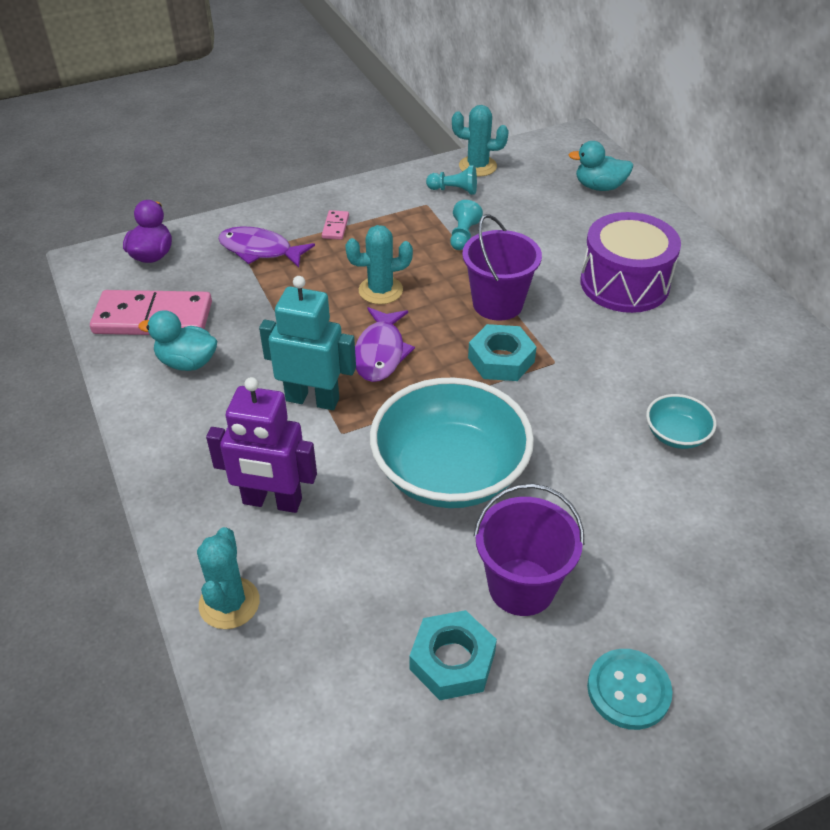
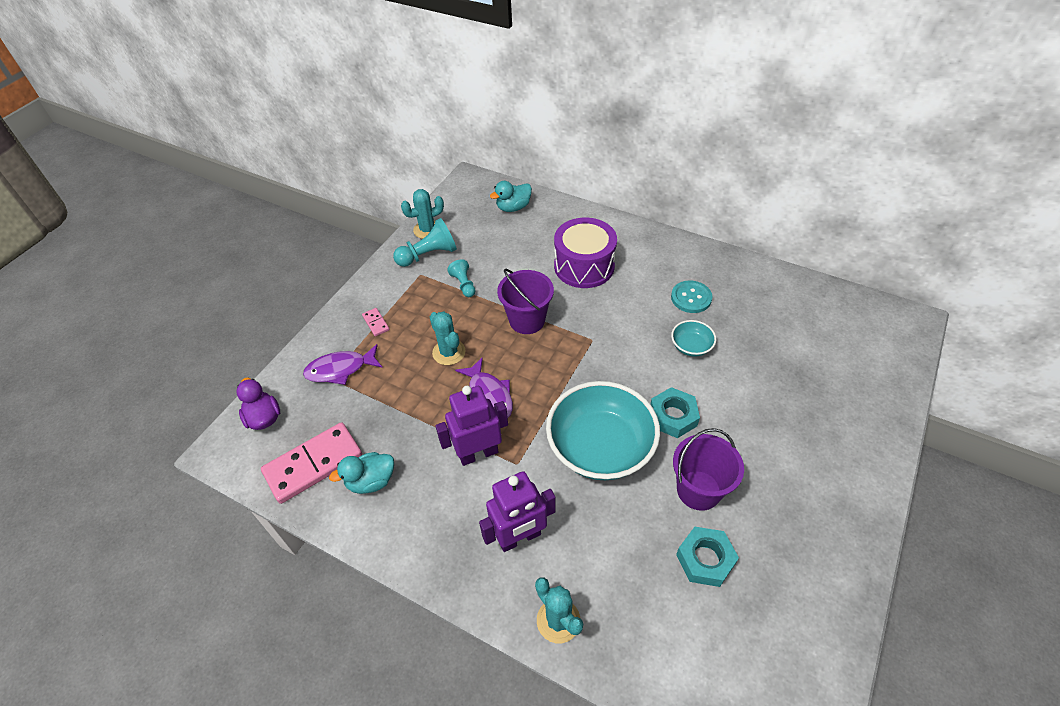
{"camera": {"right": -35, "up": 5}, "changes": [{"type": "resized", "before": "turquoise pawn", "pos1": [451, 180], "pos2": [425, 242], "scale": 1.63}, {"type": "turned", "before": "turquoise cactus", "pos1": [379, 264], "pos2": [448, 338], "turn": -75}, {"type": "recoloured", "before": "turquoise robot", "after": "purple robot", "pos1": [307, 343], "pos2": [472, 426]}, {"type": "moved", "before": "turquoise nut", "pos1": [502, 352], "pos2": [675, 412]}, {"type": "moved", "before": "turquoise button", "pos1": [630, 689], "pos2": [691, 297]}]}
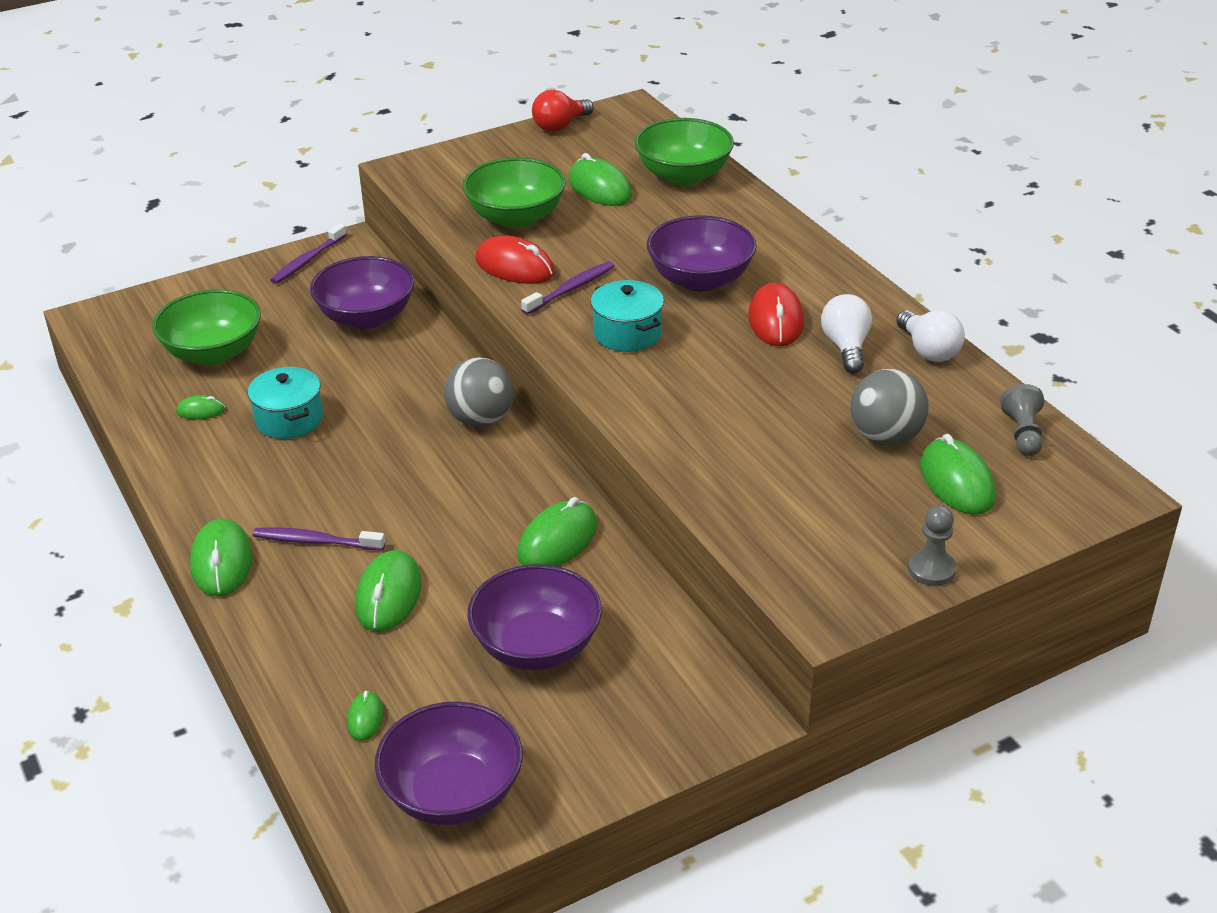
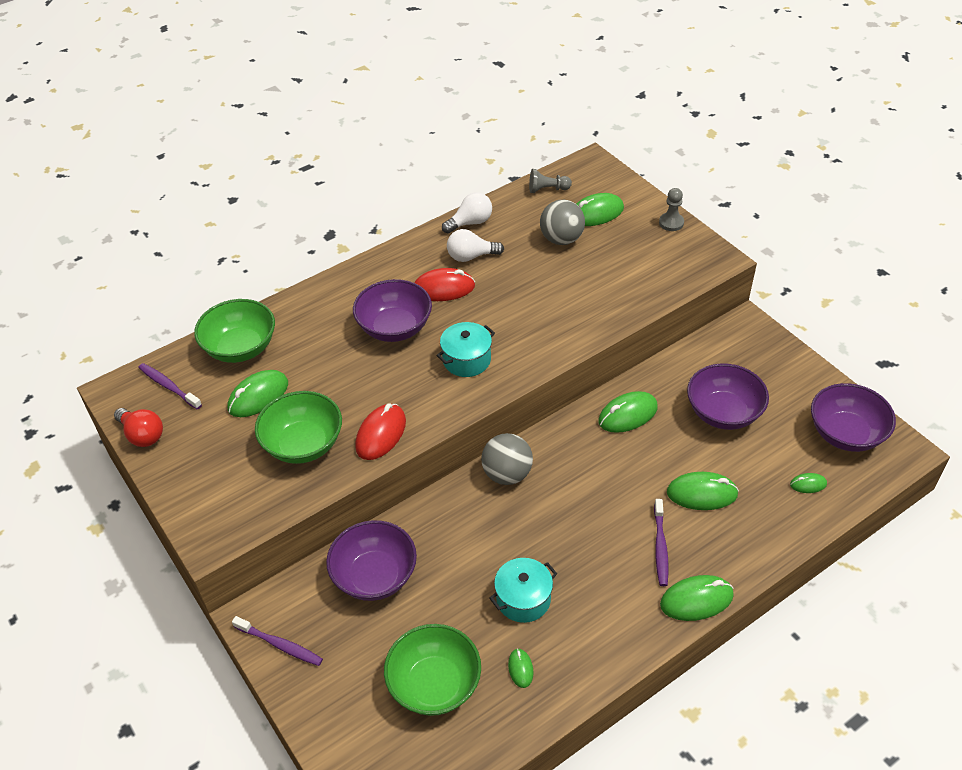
{"camera": {"right": -95, "up": 10}, "changes": [{"type": "moved", "before": "purple toothbrush", "pos1": [567, 288], "pos2": [170, 386]}, {"type": "turned", "before": "green mouse", "pos1": [557, 531], "pos2": [628, 412], "turn": -60}]}
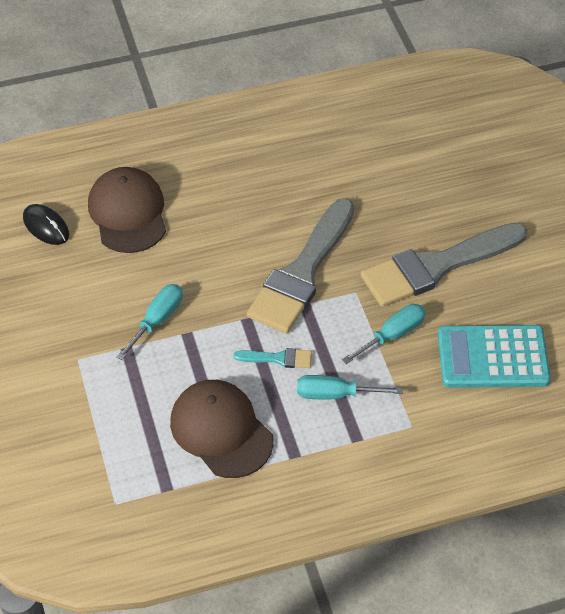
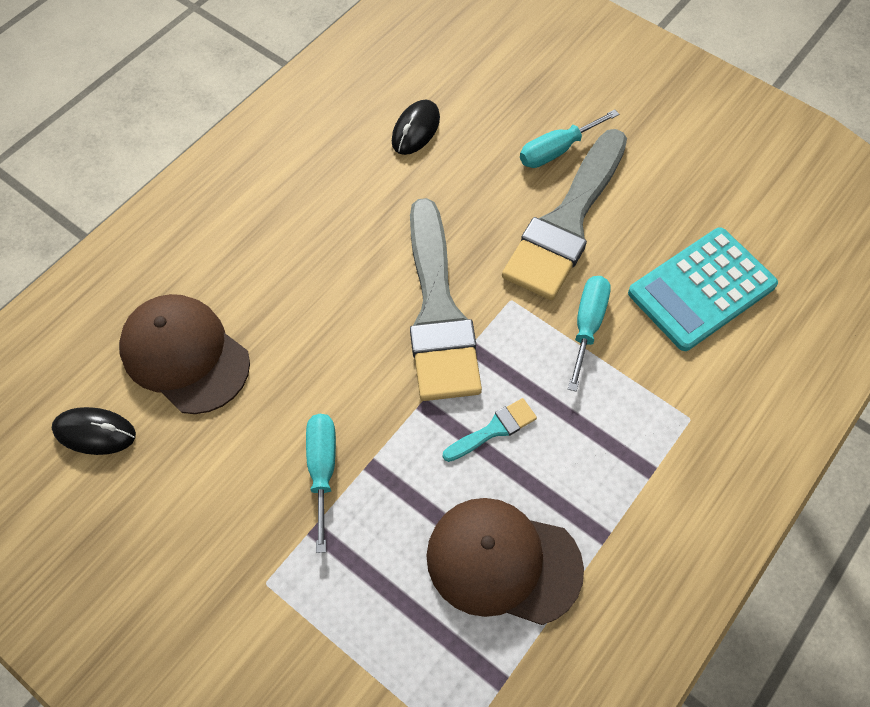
{"camera": {"right": -35, "up": 10}, "changes": [{"type": "moved", "before": "turquoise screwdriver", "pos1": [350, 387], "pos2": [569, 138]}, {"type": "added", "after": "black mouse", "pos2": [416, 127]}]}
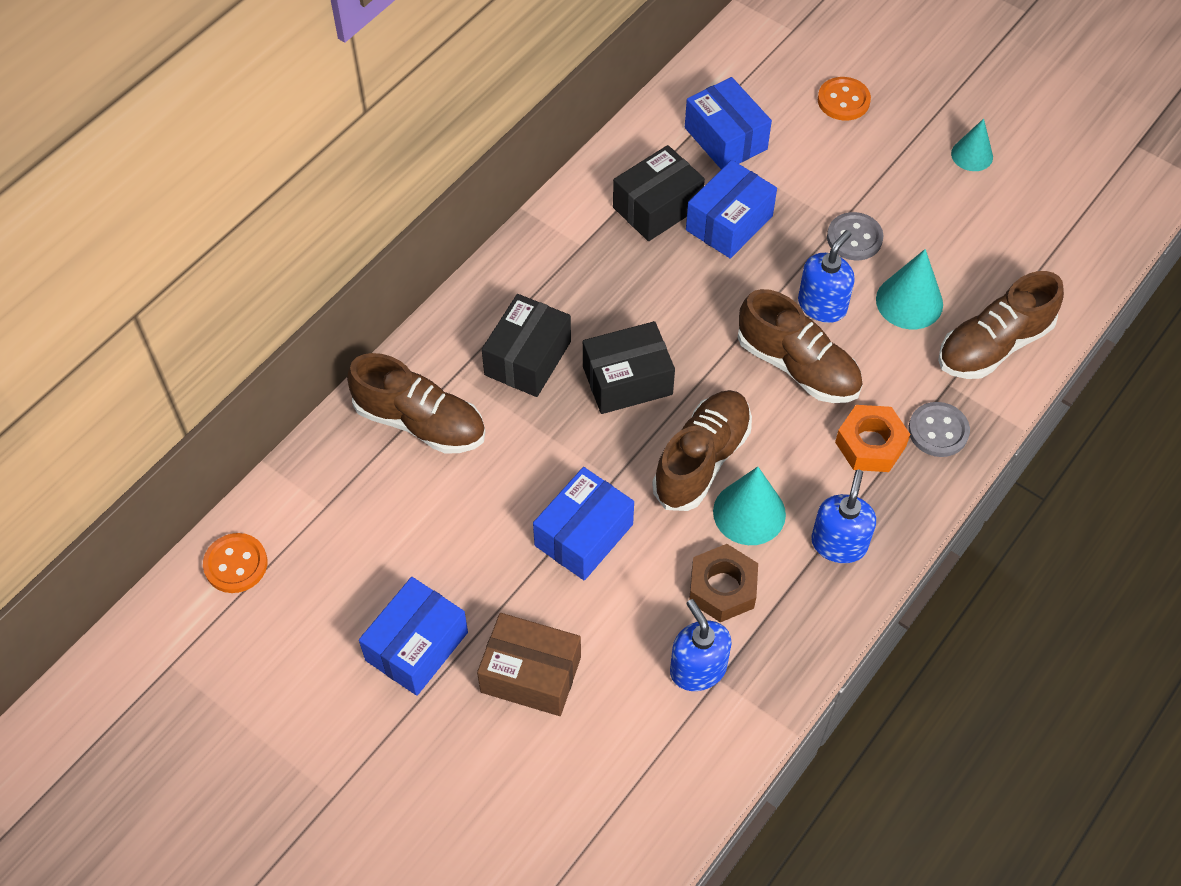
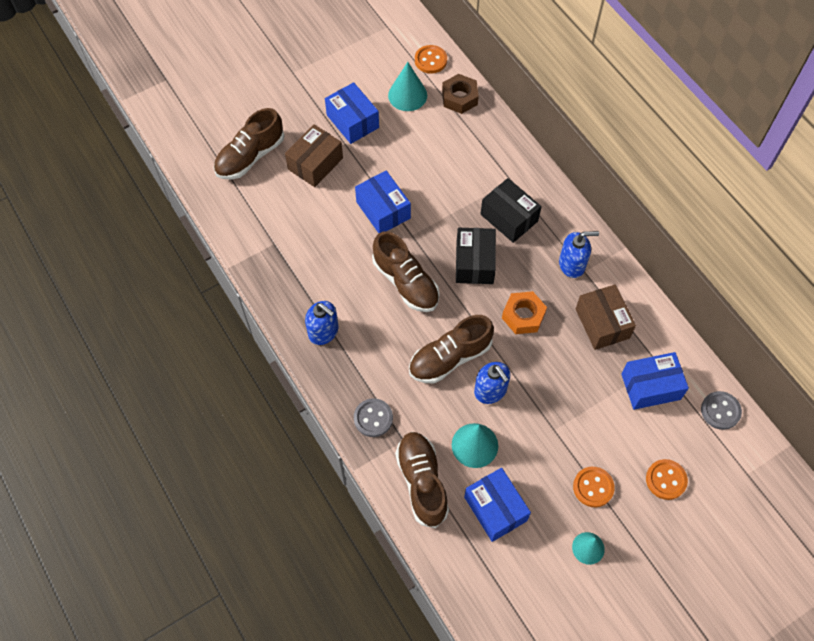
{"camera": {"right": 110, "up": 5}, "changes": [{"type": "recoloured", "before": "black box", "after": "brown box", "pos1": [659, 193], "pos2": [606, 317]}, {"type": "moved", "before": "blue box", "pos1": [731, 209], "pos2": [497, 505]}, {"type": "moved", "before": "grey button", "pos1": [855, 236], "pos2": [721, 410]}, {"type": "moved", "before": "brown shoe", "pos1": [416, 403], "pos2": [249, 144]}, {"type": "moved", "before": "orange nut", "pos1": [872, 438], "pos2": [524, 312]}, {"type": "moved", "before": "turquoise cone", "pos1": [749, 506], "pos2": [407, 86]}, {"type": "moved", "before": "brown nut", "pos1": [723, 583], "pos2": [460, 94]}, {"type": "moved", "before": "blue soap dispenser", "pos1": [701, 645], "pos2": [579, 254]}, {"type": "added", "after": "orange button", "pos2": [594, 487]}]}
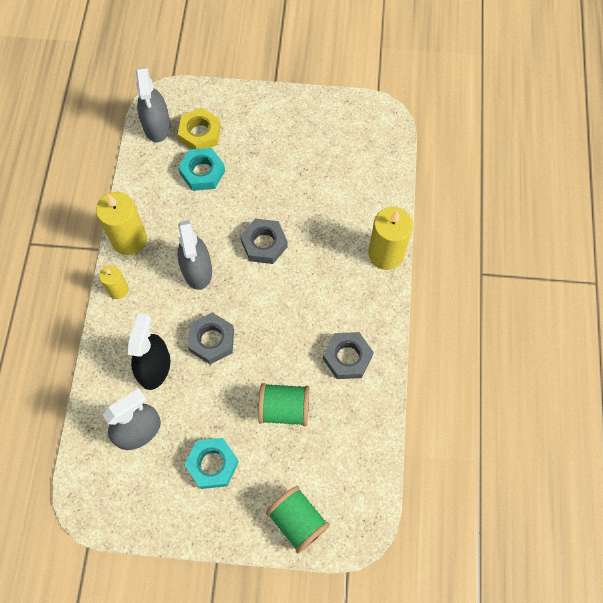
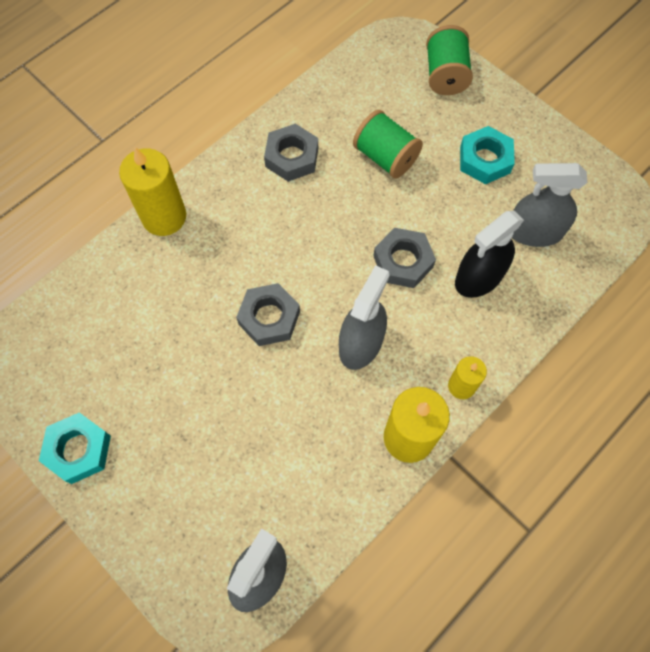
{"camera": {"right": -140, "up": 0}, "changes": [{"type": "removed", "before": "yellow nut", "pos1": [199, 128]}, {"type": "moved", "before": "turquoise nut", "pos1": [201, 169], "pos2": [75, 448]}]}
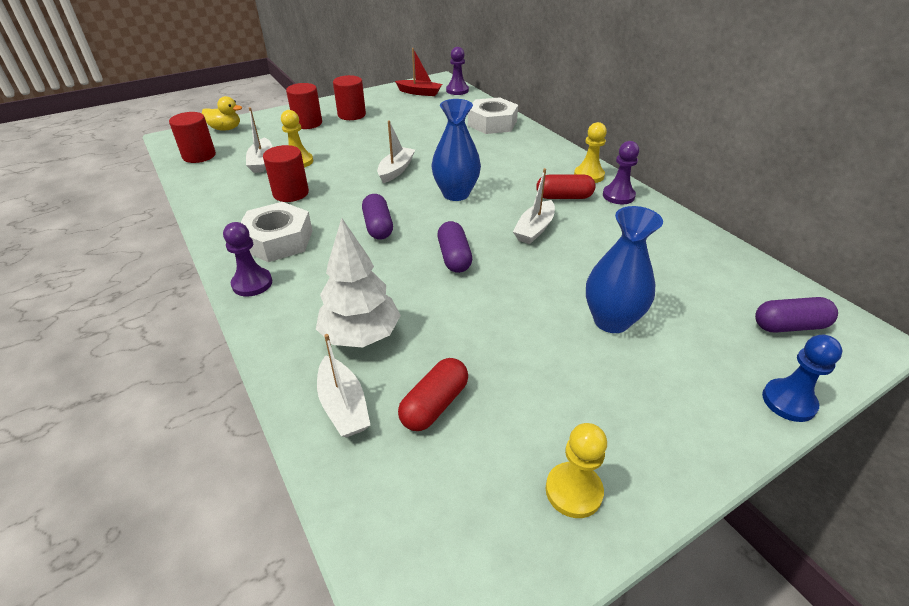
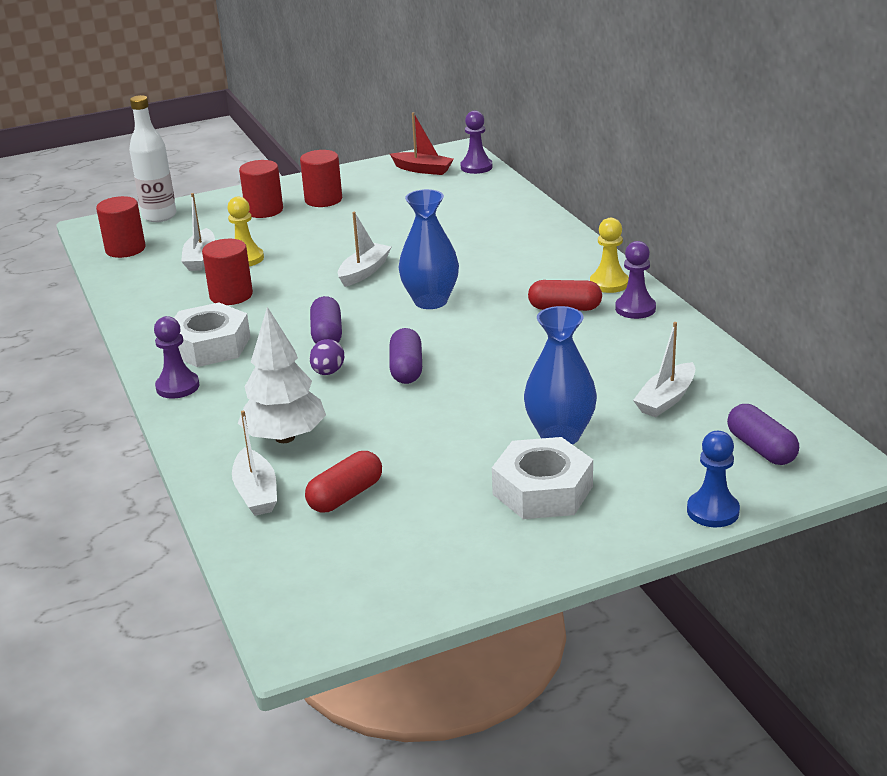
{"camera": {"right": 10, "up": -10}, "changes": [{"type": "replaced", "before": "yellow duck", "after": "white bottle", "pos1": [222, 113], "pos2": [152, 158]}, {"type": "moved", "before": "white nut", "pos1": [493, 115], "pos2": [542, 478]}, {"type": "moved", "before": "white boat", "pos1": [534, 206], "pos2": [664, 369]}, {"type": "turned", "before": "purple capsule", "pos1": [796, 314], "pos2": [763, 434], "turn": 60}, {"type": "removed", "before": "yellow pawn", "pos1": [576, 470]}, {"type": "added", "after": "purple egg", "pos2": [327, 357]}]}
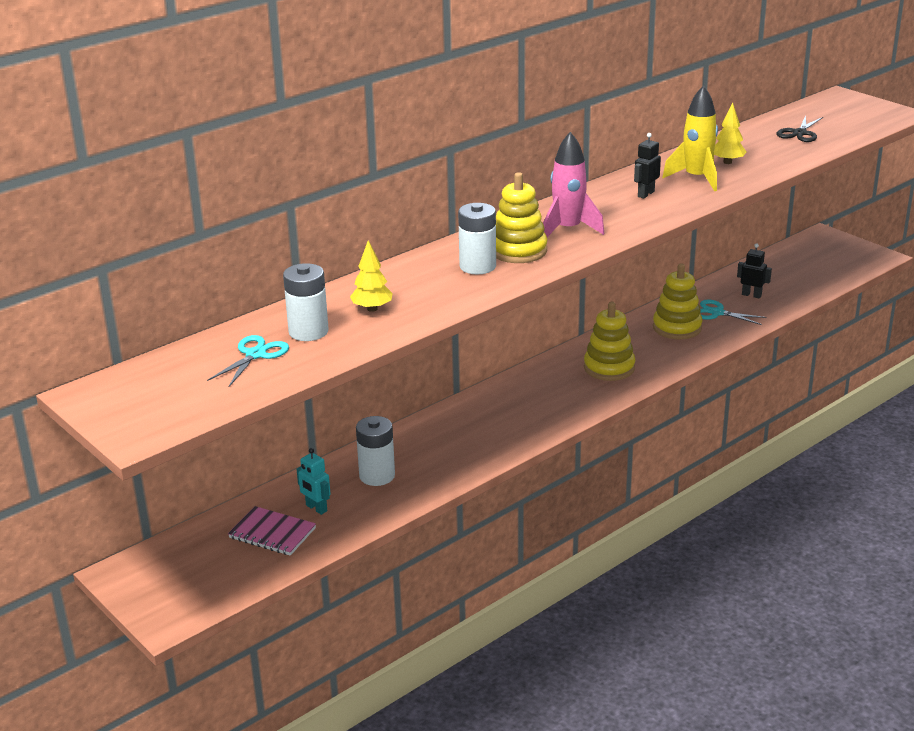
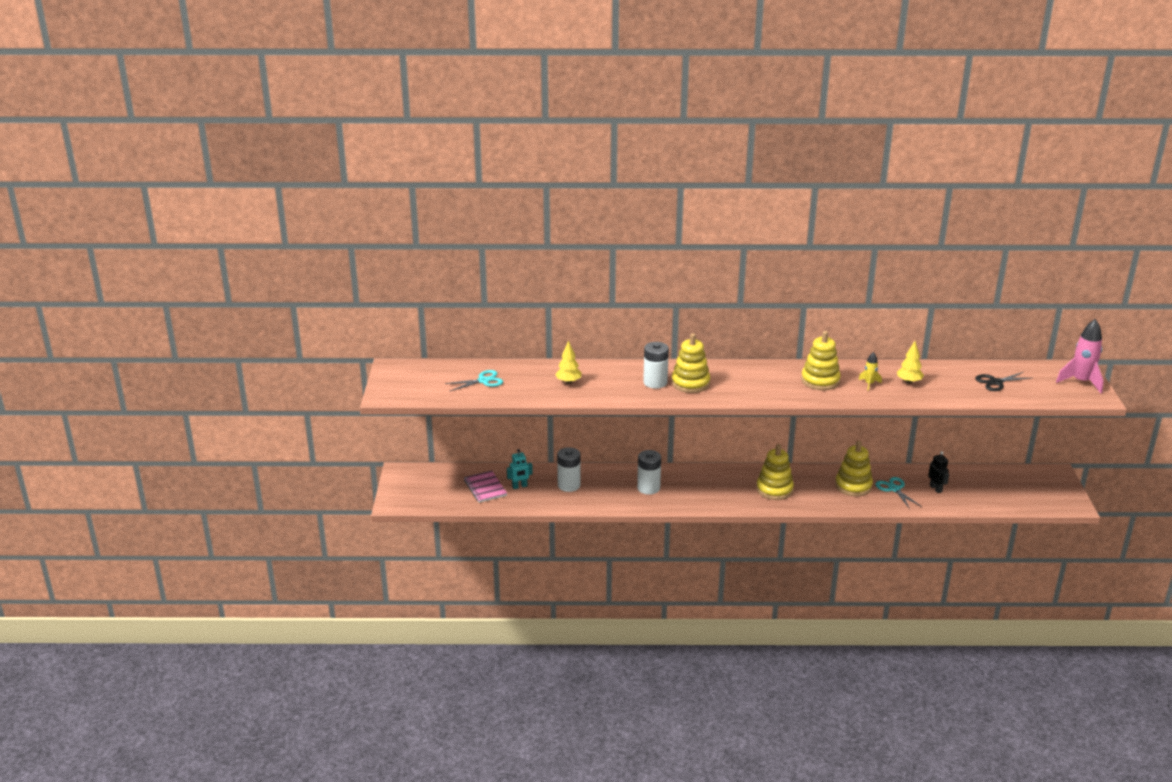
{"camera": {"right": 40, "up": 0}, "changes": [{"type": "resized", "before": "yellow rocket", "pos1": [690, 138], "pos2": [870, 371], "scale": 0.52}, {"type": "moved", "before": "pink rocket", "pos1": [574, 184], "pos2": [1080, 356]}, {"type": "replaced", "before": "black robot", "after": "yellow stacking toy", "pos1": [647, 165], "pos2": [821, 360]}, {"type": "moved", "before": "white battery", "pos1": [306, 302], "pos2": [649, 472]}, {"type": "turned", "before": "turquoise robot", "pos1": [314, 481], "pos2": [520, 469], "turn": -105}]}
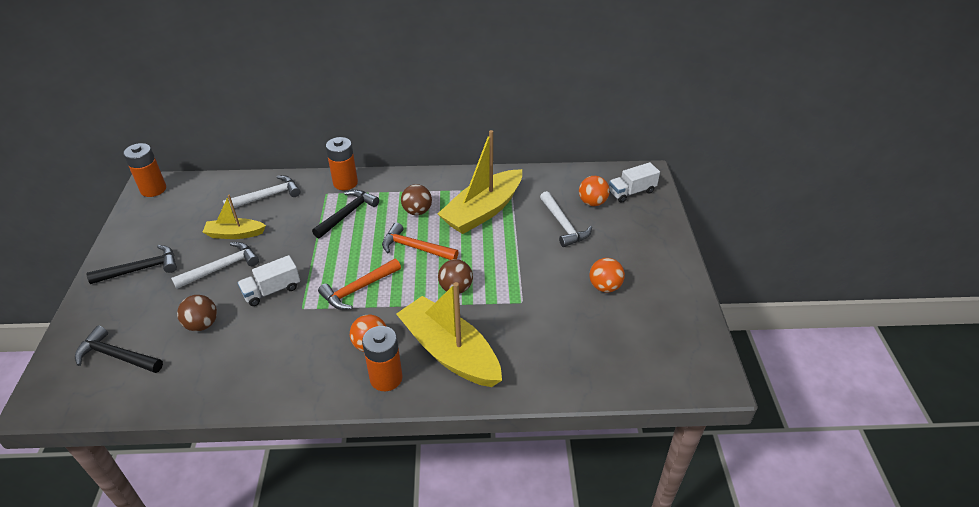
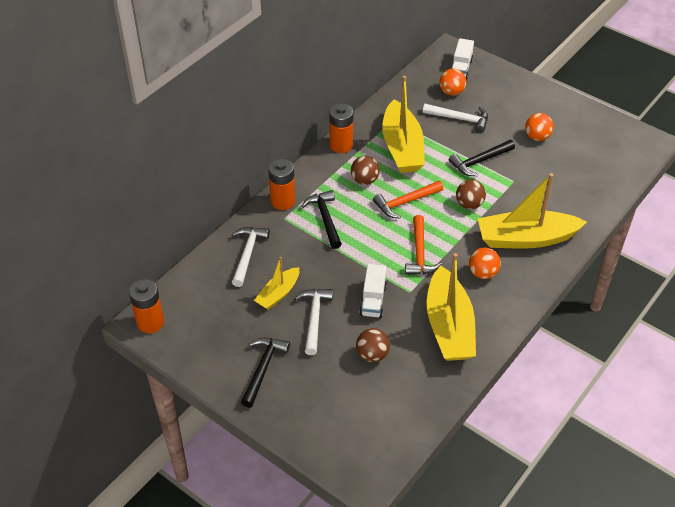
{"camera": {"right": -50, "up": 5}, "changes": [{"type": "moved", "before": "black hammer", "pos1": [119, 349], "pos2": [482, 158]}, {"type": "moved", "before": "orange battery", "pos1": [382, 358], "pos2": [341, 128]}, {"type": "added", "after": "yellow boat", "pos2": [451, 307]}]}
